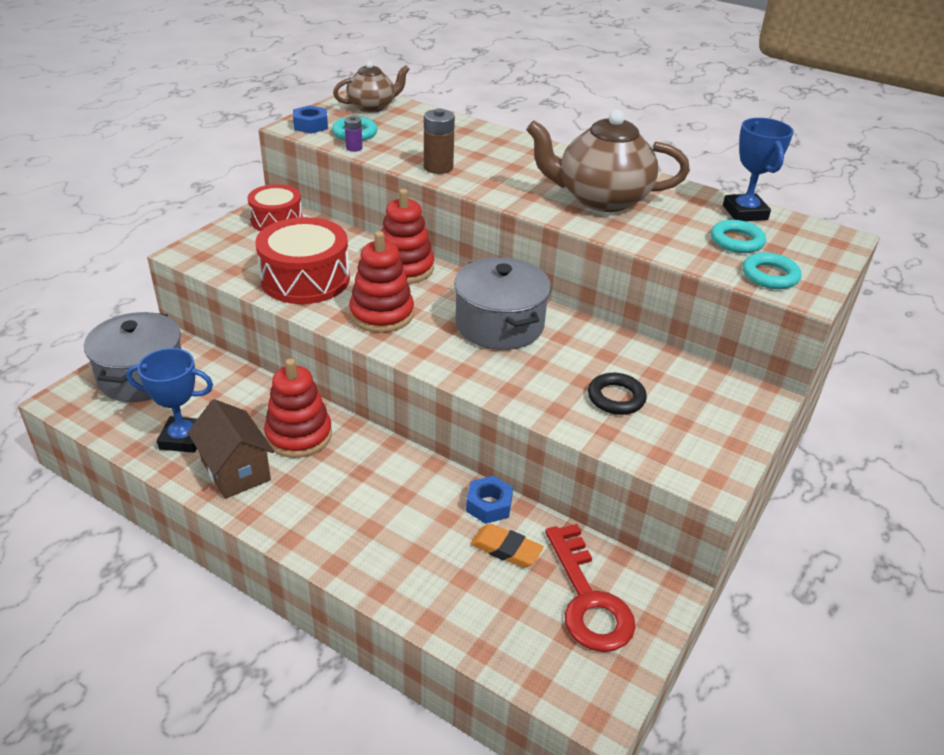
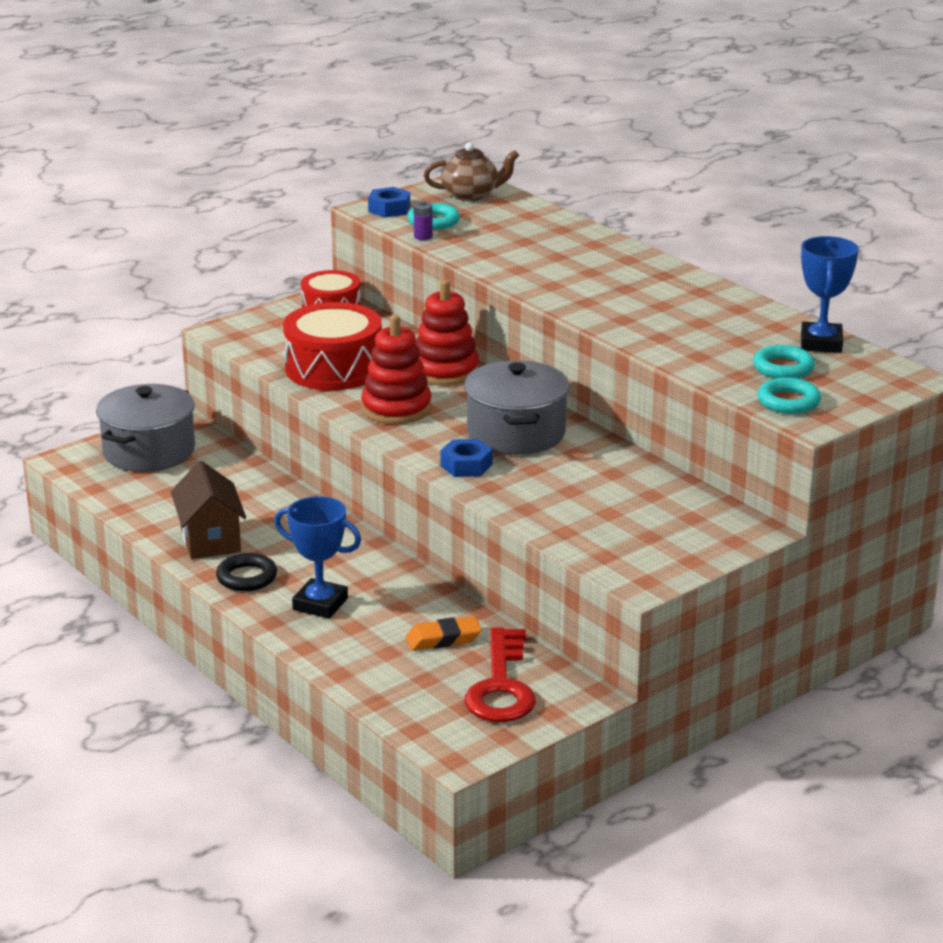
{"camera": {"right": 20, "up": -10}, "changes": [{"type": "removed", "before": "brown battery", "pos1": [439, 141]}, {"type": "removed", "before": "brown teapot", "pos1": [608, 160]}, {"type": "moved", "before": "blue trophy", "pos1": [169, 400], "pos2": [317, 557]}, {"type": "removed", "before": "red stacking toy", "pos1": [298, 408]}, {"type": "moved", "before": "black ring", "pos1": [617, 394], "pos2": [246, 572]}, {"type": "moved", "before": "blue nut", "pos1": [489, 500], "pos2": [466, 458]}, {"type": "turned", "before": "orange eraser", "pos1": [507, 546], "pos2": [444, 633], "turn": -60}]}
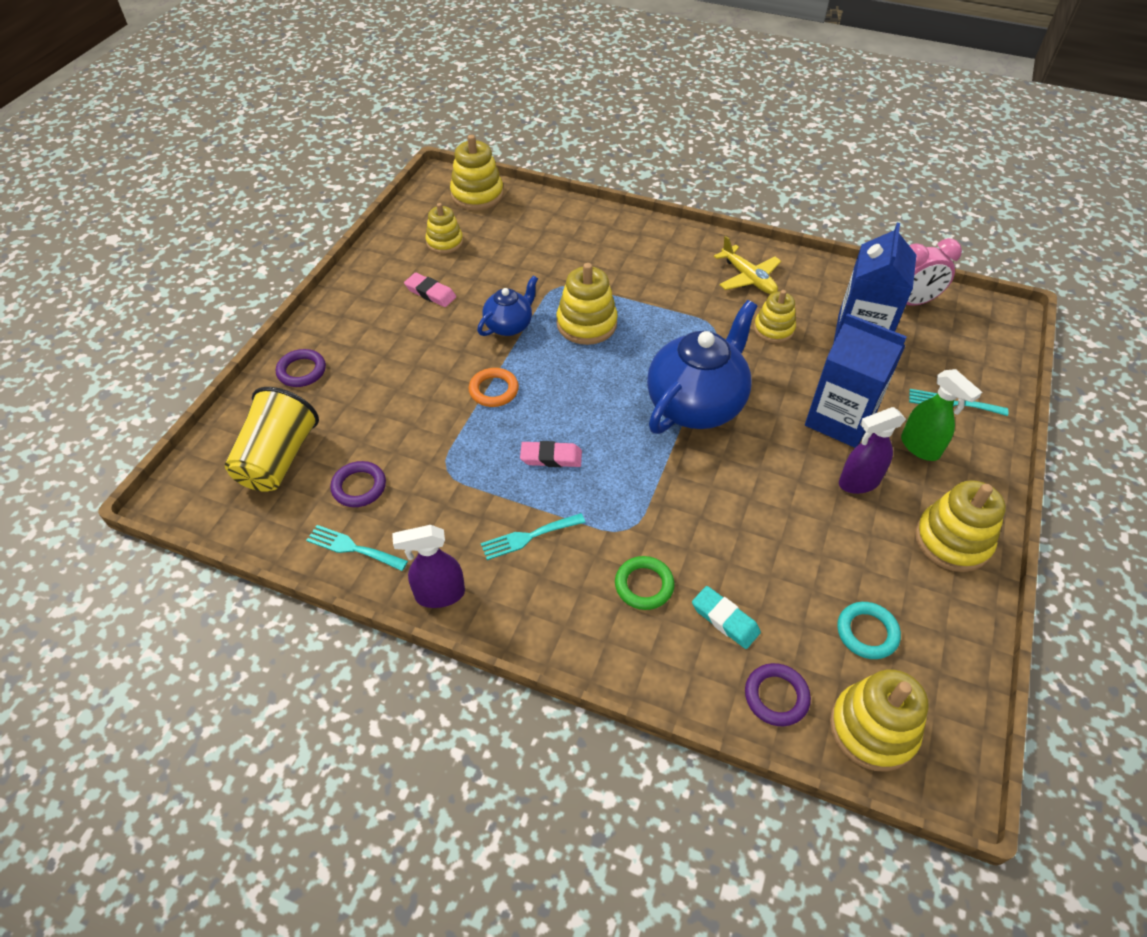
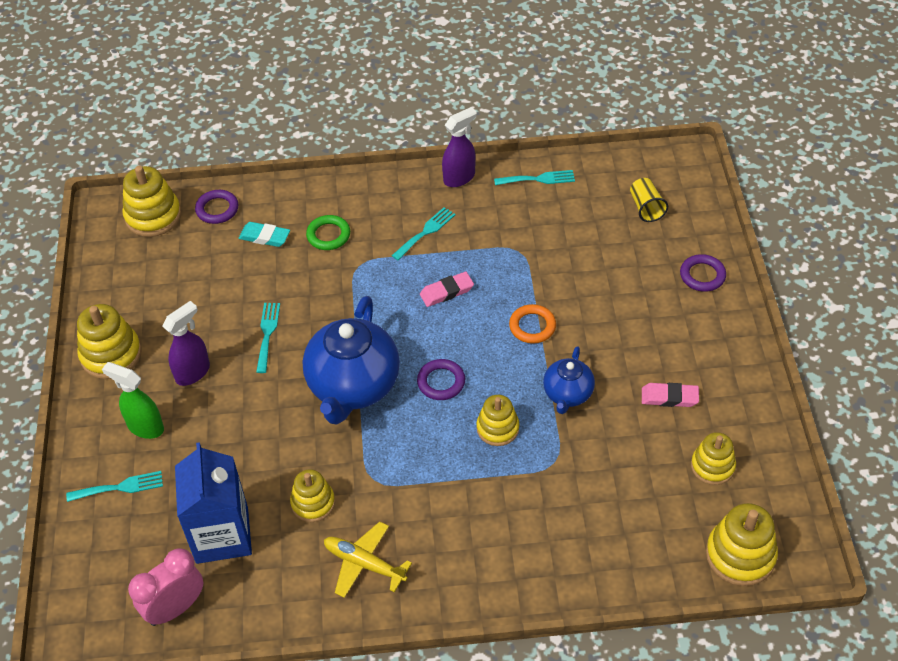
{"camera": {"right": 155, "up": 0}, "changes": [{"type": "resized", "before": "yellow stacking toy", "pos1": [587, 304], "pos2": [498, 420], "scale": 0.66}, {"type": "removed", "before": "blue carton", "pos1": [856, 380]}, {"type": "resized", "before": "yellow cup", "pos1": [272, 439], "pos2": [649, 200], "scale": 0.55}, {"type": "moved", "before": "purple ring", "pos1": [358, 484], "pos2": [441, 379]}, {"type": "removed", "before": "turquoise ring", "pos1": [869, 630]}, {"type": "added", "after": "turquoise fork", "pos2": [268, 338]}]}
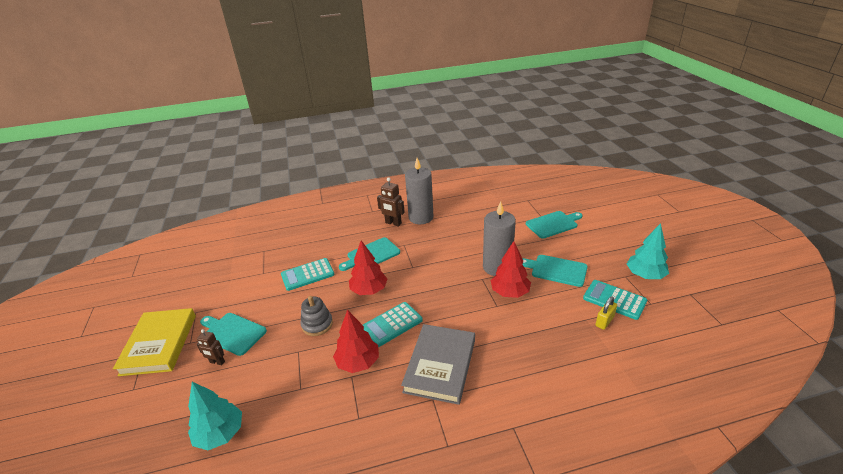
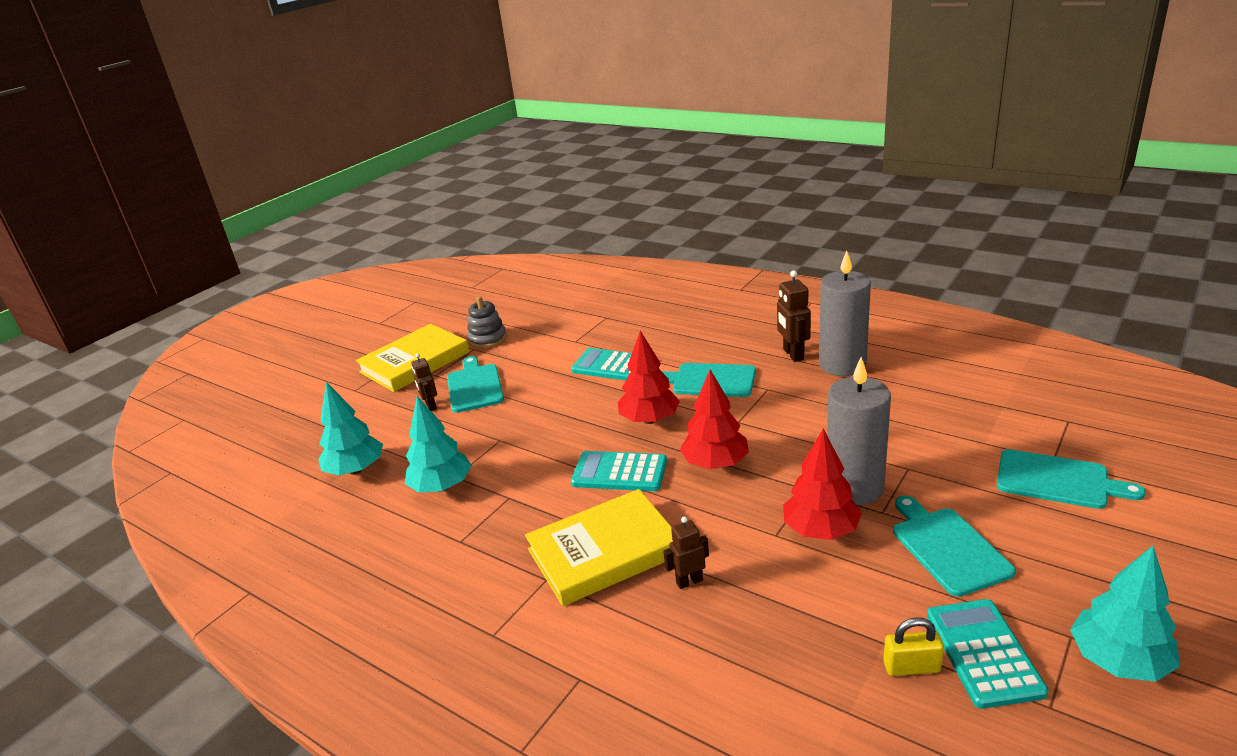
{"camera": {"right": 50, "up": -5}, "changes": [{"type": "moved", "before": "grey stacking toy", "pos1": [316, 316], "pos2": [487, 322]}, {"type": "moved", "before": "red tree", "pos1": [356, 341], "pos2": [714, 419]}, {"type": "recoloured", "before": "grey book", "after": "yellow book", "pos1": [438, 364], "pos2": [599, 547]}, {"type": "added", "after": "turquoise tree", "pos2": [438, 444]}, {"type": "added", "after": "brown robot", "pos2": [686, 552]}]}
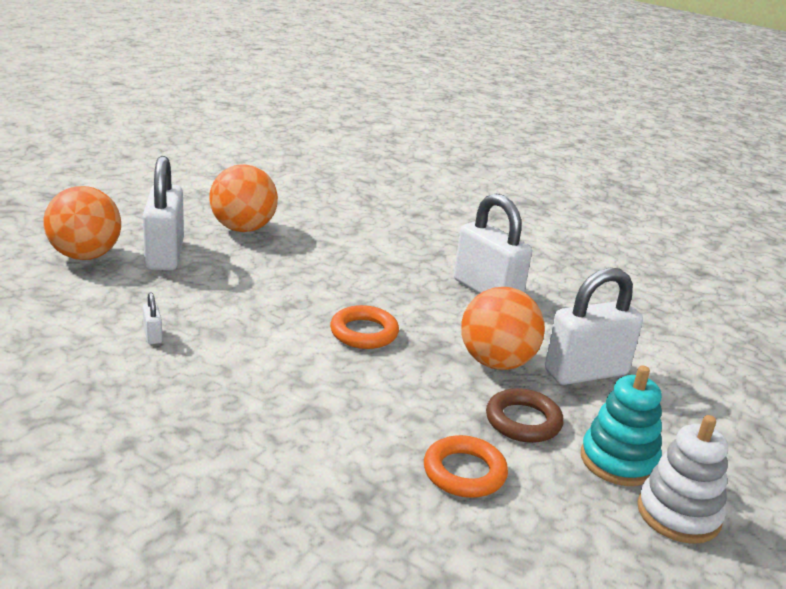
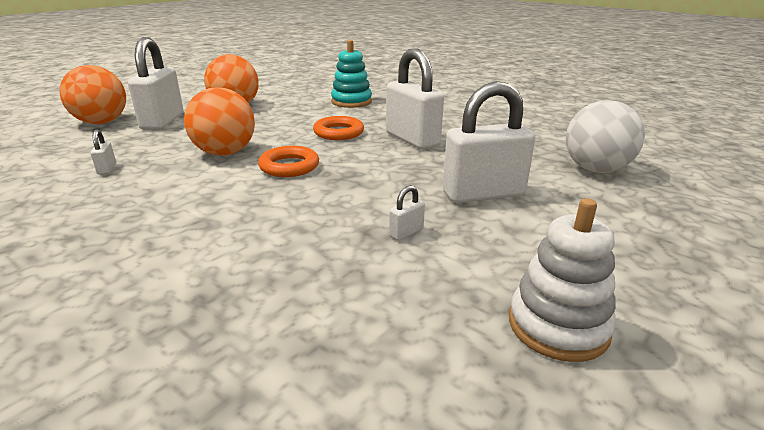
{"camera": {"right": 10, "up": 0}, "changes": [{"type": "moved", "before": "orange ball", "pos1": [503, 328], "pos2": [219, 121]}, {"type": "moved", "before": "turquoise stacking toy", "pos1": [621, 425], "pos2": [351, 74]}, {"type": "replaced", "before": "brown ring", "after": "white padlock", "pos1": [525, 415], "pos2": [407, 213]}, {"type": "moved", "before": "orange ring", "pos1": [466, 466], "pos2": [338, 128]}, {"type": "added", "after": "white ball", "pos2": [605, 136]}]}
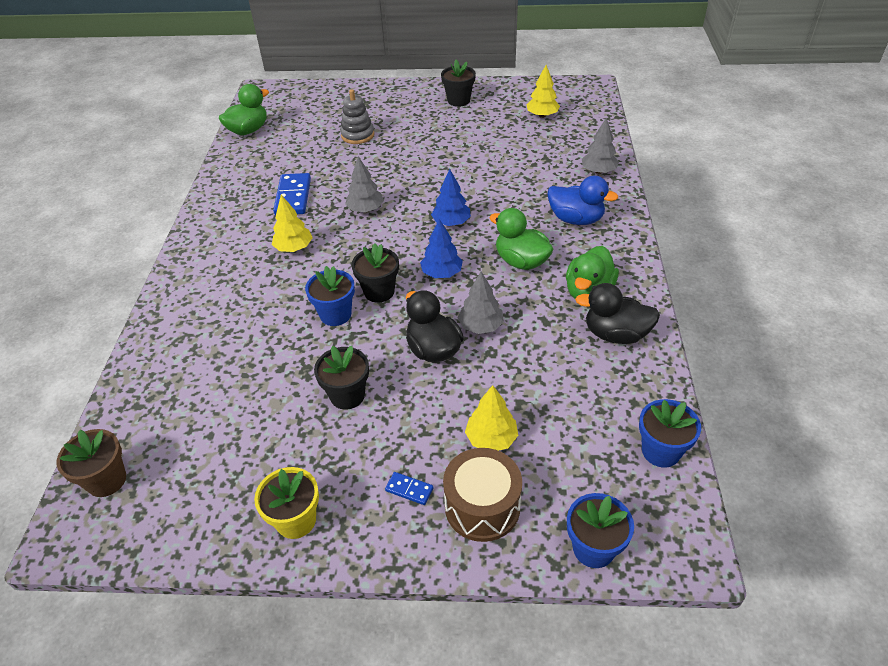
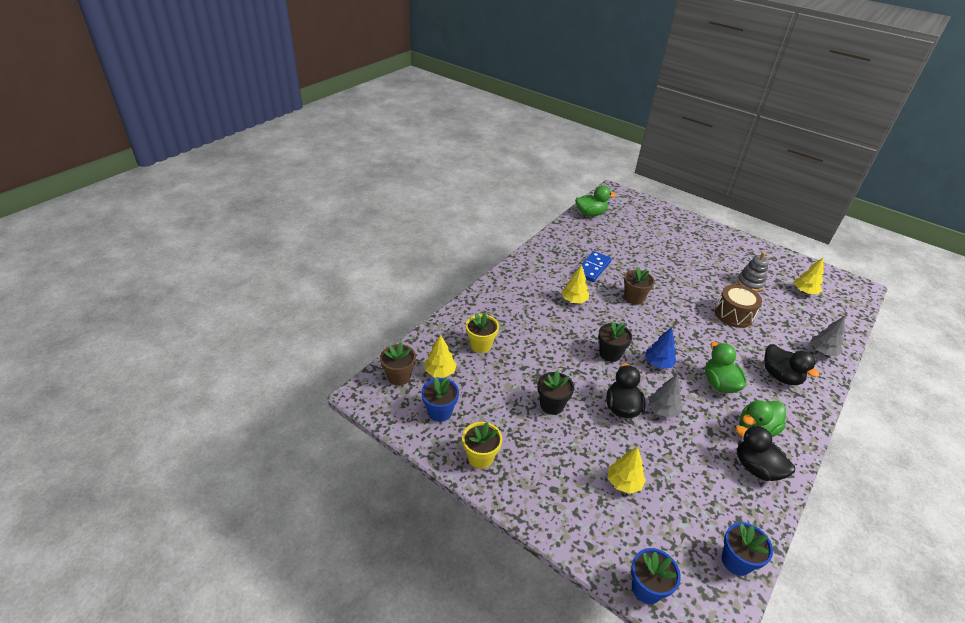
{"camera": {"right": 30, "up": -5}, "changes": [{"type": "removed", "before": "black flower pot", "pos1": [458, 83]}, {"type": "moved", "before": "grey stacking toy", "pos1": [357, 116], "pos2": [753, 272]}, {"type": "replaced", "before": "grey tree", "after": "brown flower pot", "pos1": [364, 184], "pos2": [639, 286]}, {"type": "removed", "before": "blue tree", "pos1": [451, 197]}, {"type": "recoloured", "before": "blue duck", "after": "black duck", "pos1": [583, 200], "pos2": [791, 364]}, {"type": "moved", "before": "blue flower pot", "pos1": [330, 296], "pos2": [440, 399]}, {"type": "moved", "before": "brown drum", "pos1": [482, 495], "pos2": [738, 306]}, {"type": "removed", "before": "blue domino", "pos1": [409, 488]}, {"type": "added", "after": "yellow flower pot", "pos2": [482, 333]}, {"type": "added", "after": "yellow tree", "pos2": [440, 356]}]}
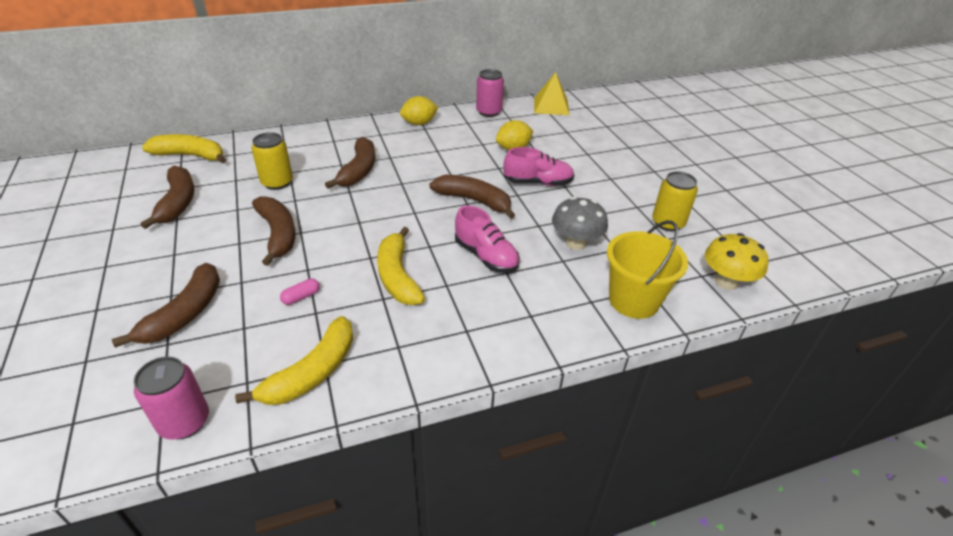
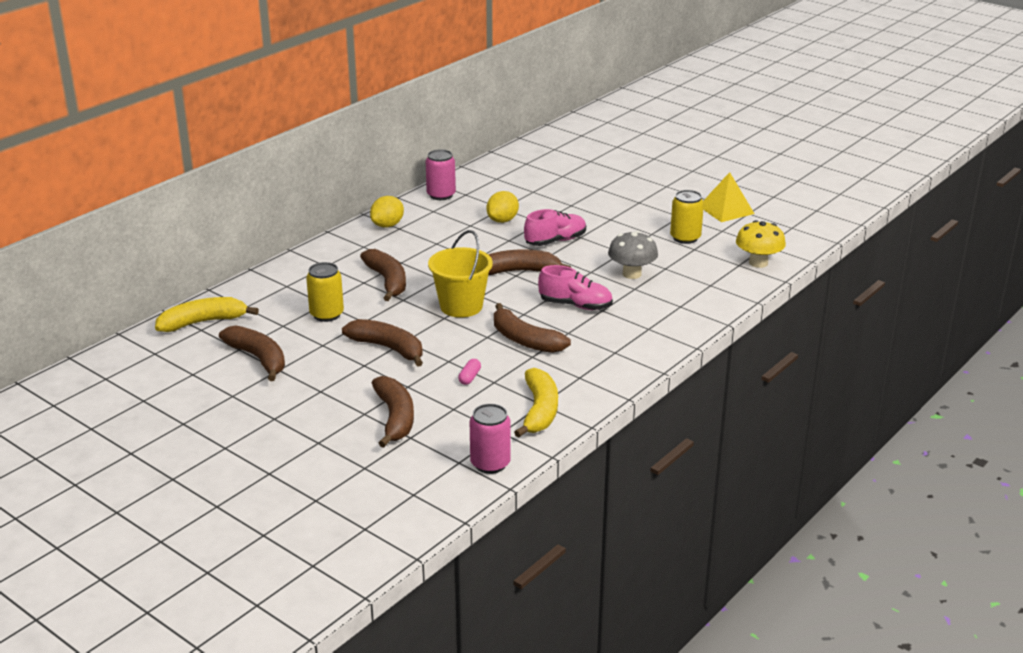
{"camera": {"right": -30, "up": -10}, "changes": [{"type": "moved", "before": "yellow pyramid", "pos1": [551, 93], "pos2": [728, 197]}, {"type": "moved", "before": "yellow bucket", "pos1": [647, 269], "pos2": [460, 273]}, {"type": "recoloured", "before": "yellow banana", "after": "brown banana", "pos1": [401, 266], "pos2": [532, 328]}]}
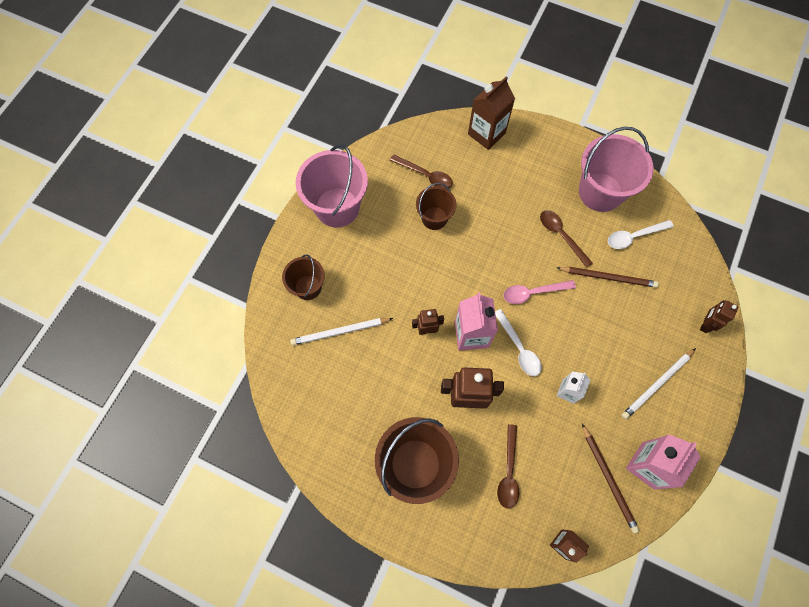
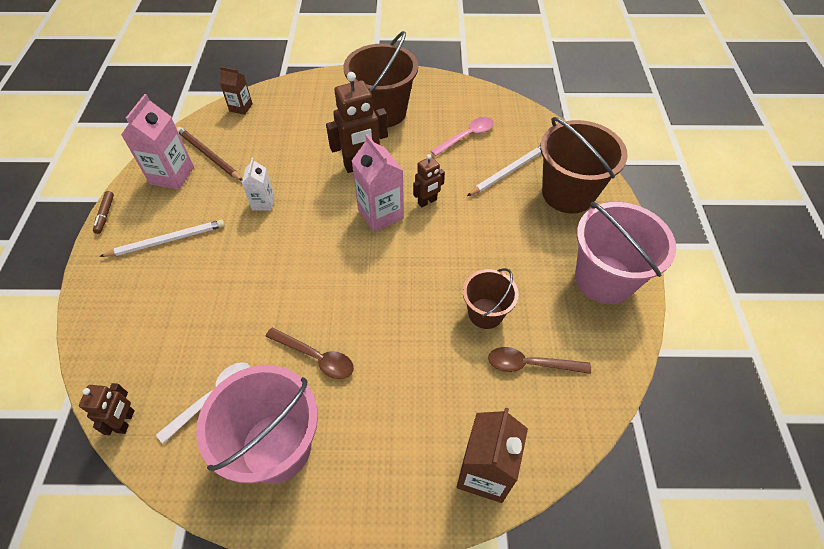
{"camera": {"right": 155, "up": -15}, "changes": [{"type": "resized", "before": "brown bucket", "pos1": [303, 277], "pos2": [584, 165], "scale": 1.73}, {"type": "removed", "before": "brown pencil", "pos1": [608, 277]}, {"type": "moved", "before": "pink spoon", "pos1": [540, 292], "pos2": [462, 136]}, {"type": "moved", "before": "brown robot", "pos1": [719, 316], "pos2": [107, 409]}, {"type": "removed", "before": "white spoon", "pos1": [518, 342]}, {"type": "turned", "before": "white pencil", "pos1": [659, 383], "pos2": [162, 238], "turn": 45}, {"type": "removed", "before": "brown spoon", "pos1": [508, 466]}, {"type": "added", "after": "brown marker", "pos2": [103, 212]}]}
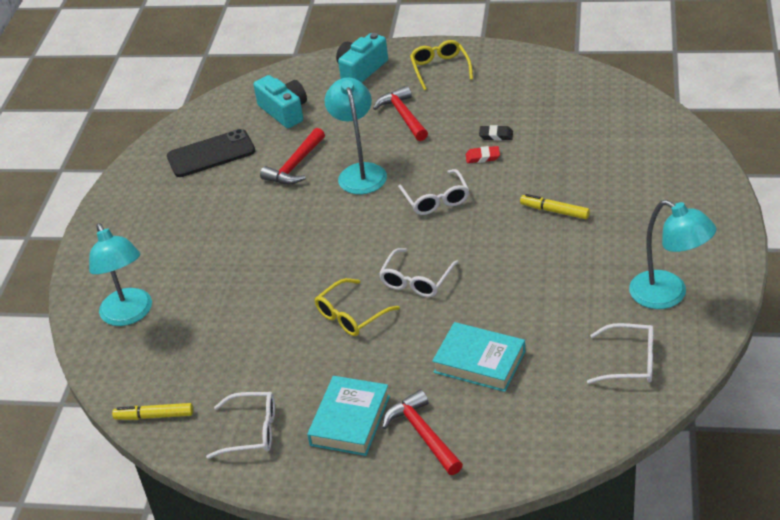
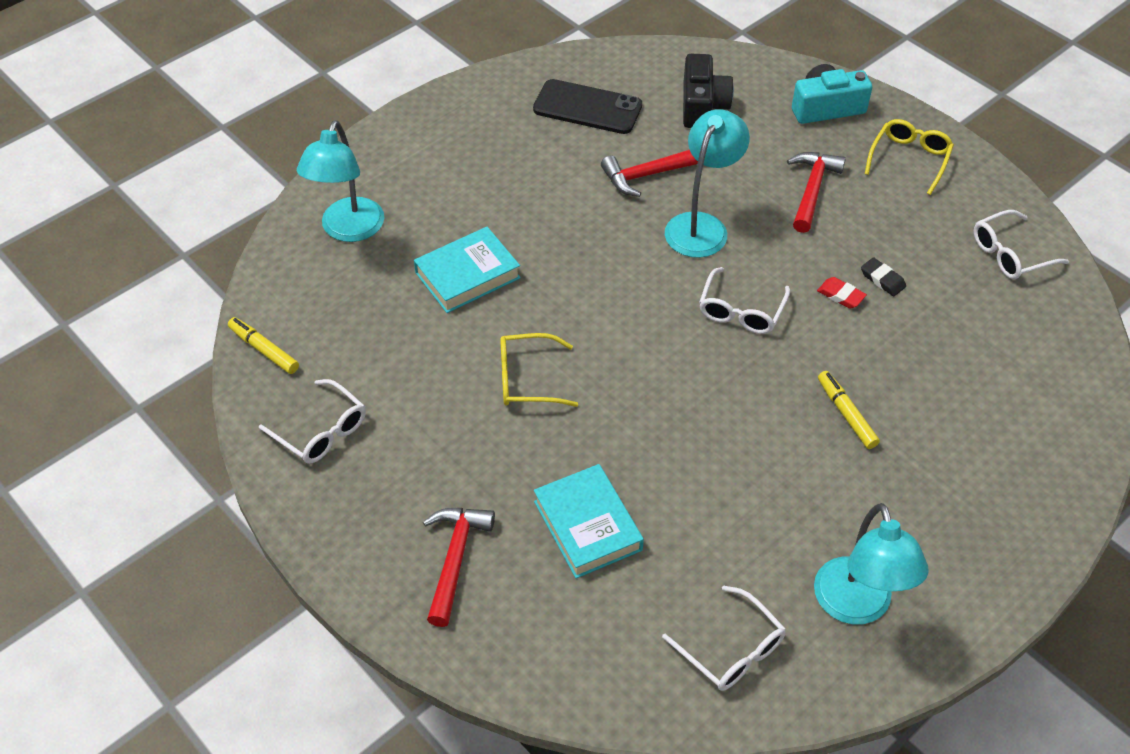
{"camera": {"right": 35, "up": 10}, "changes": [{"type": "recoloured", "before": "turquoise camera", "after": "black camera", "pos1": [280, 101], "pos2": [708, 91]}, {"type": "moved", "before": "white glasses", "pos1": [419, 272], "pos2": [1021, 244]}, {"type": "moved", "before": "turquoise book", "pos1": [348, 416], "pos2": [467, 270]}]}
